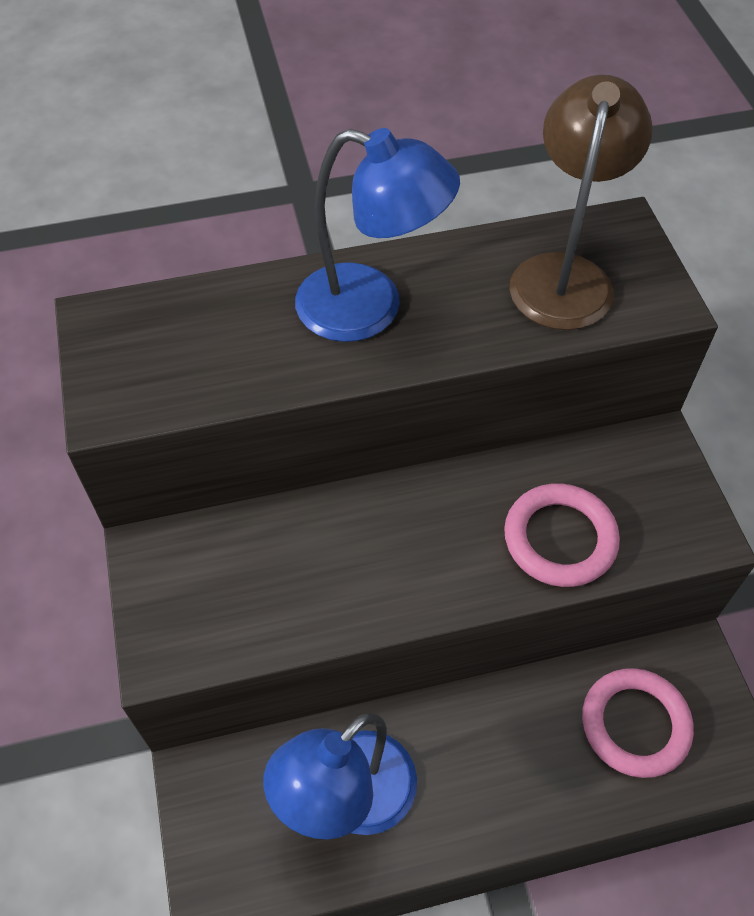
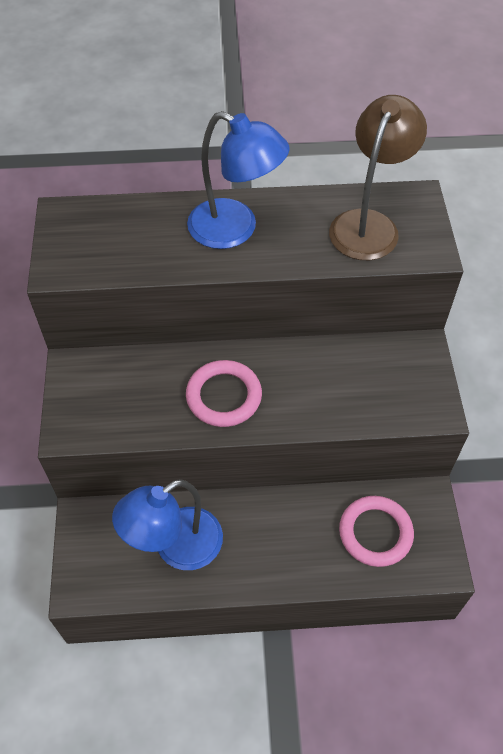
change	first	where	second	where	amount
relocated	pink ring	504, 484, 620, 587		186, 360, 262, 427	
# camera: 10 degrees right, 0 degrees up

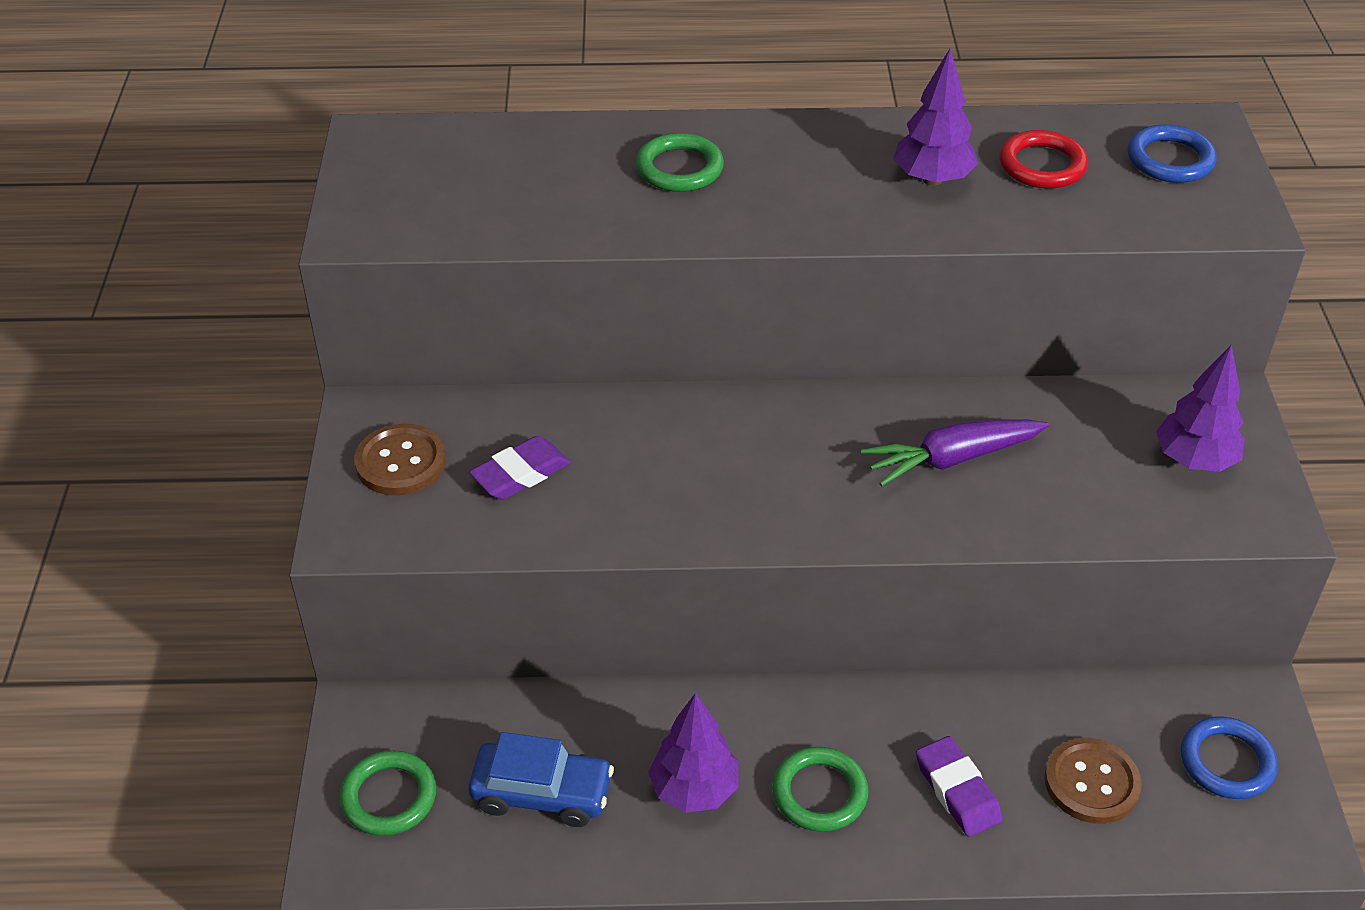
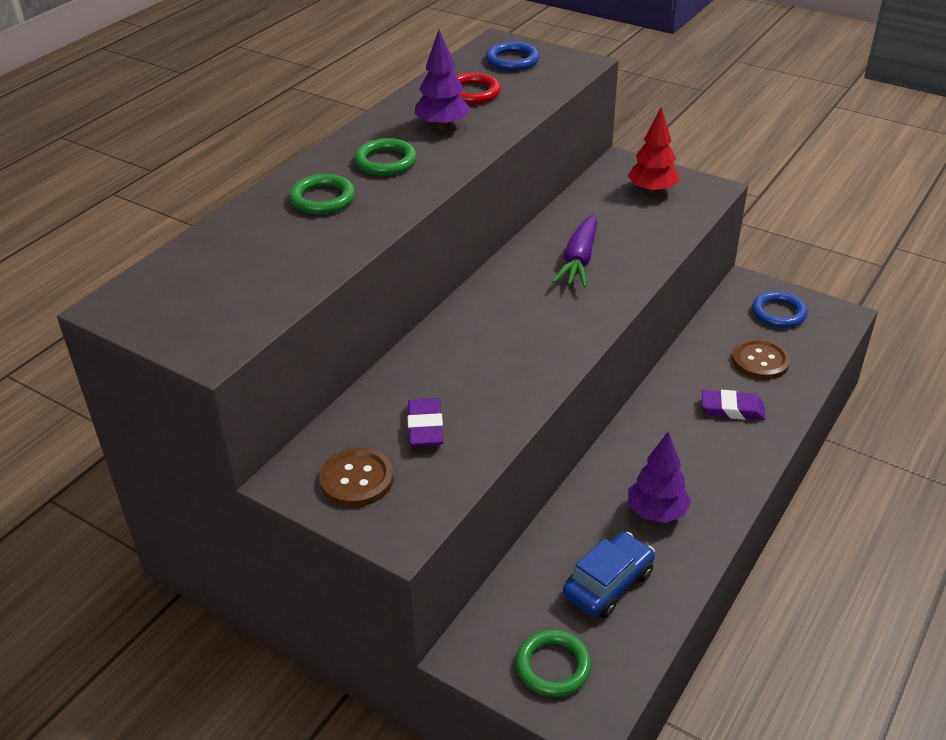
change	first	where	second	where	amount
relocated	green ring	772, 747, 869, 832		354, 138, 417, 176	
colour	purple tree	1156, 345, 1245, 472	red tree	628, 107, 680, 195	
# camera: 55 degrees left, 5 degrees down

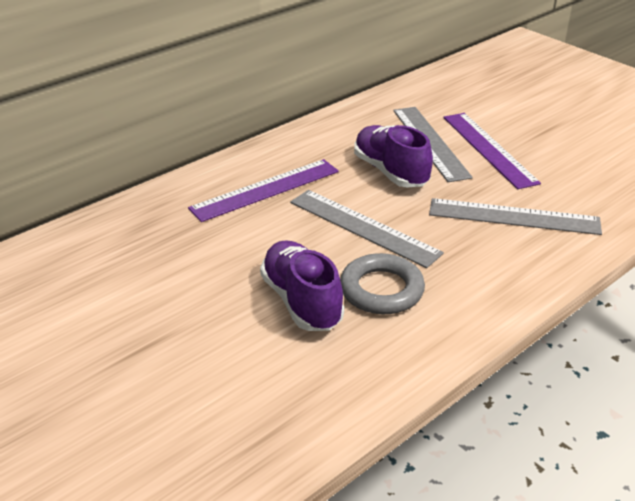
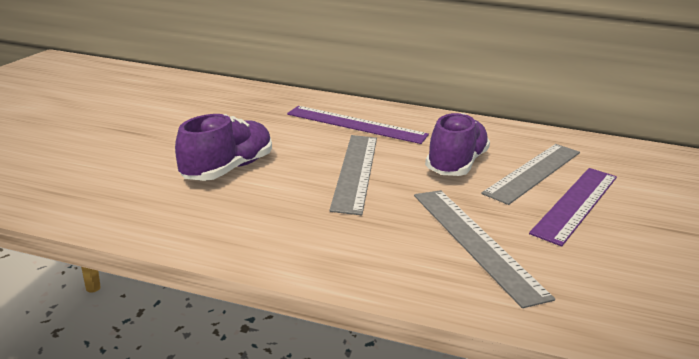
change	first	where	second	where	amount
missing	grey ring	340, 253, 425, 314			
# camera: 55 degrees right, 10 degrees down

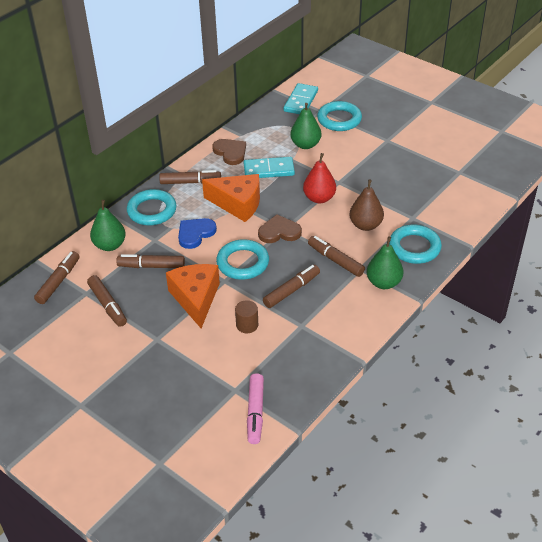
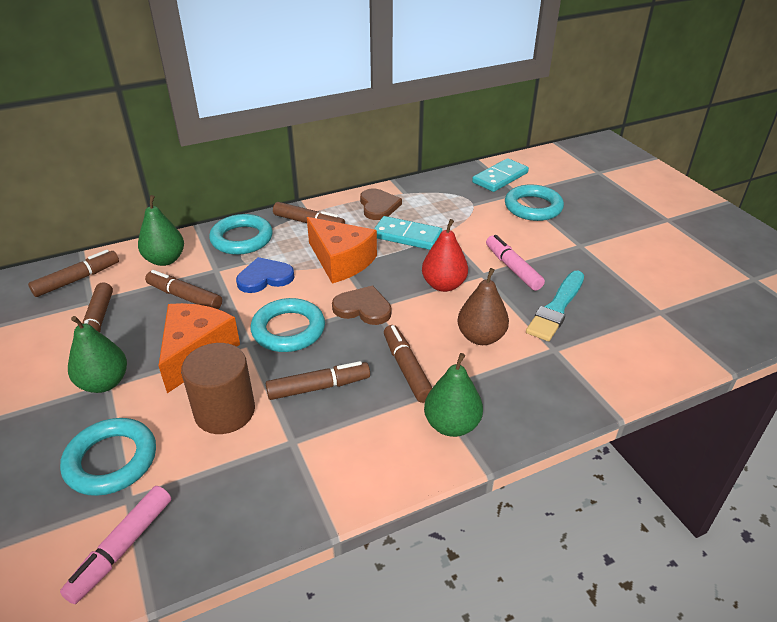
change	first	where	second	where	amount
relocated	turquoise ring	389, 225, 442, 264		60, 418, 156, 496	
relocated	green pear	290, 103, 321, 149		68, 316, 127, 393	
size	brown cylinder	235, 300, 258, 333		181, 343, 255, 434	x1.80
appeared			pink marker	486, 235, 545, 291	
appeared			turquoise brush	526, 271, 584, 341	
# camera: 25 degrees right, 5 degrees down

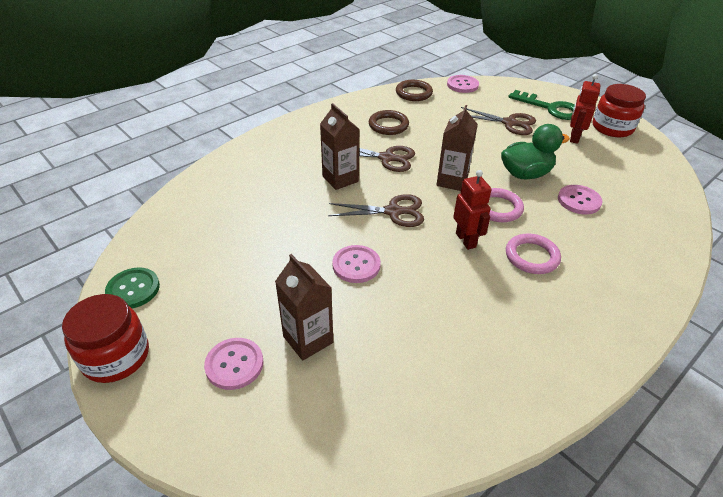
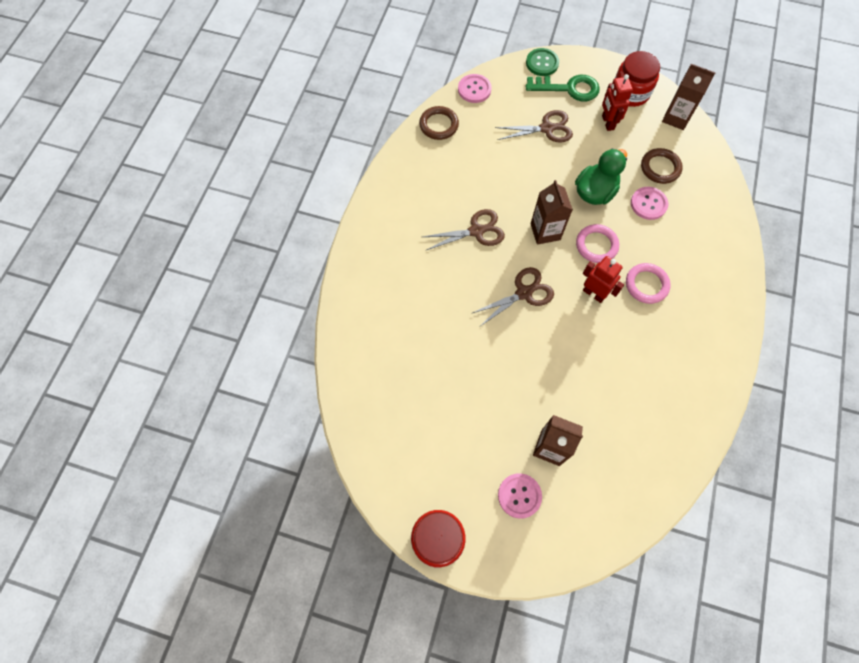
change	first	where	second	where	amount
relocated	green button	105, 267, 160, 308		526, 48, 559, 76	
relocated	brown ring	369, 110, 409, 135		641, 148, 683, 184	
relocated	brown carton	320, 103, 359, 190		662, 64, 716, 130	
missing	pink button	332, 245, 381, 283			
# camera: 30 degrees left, 25 degrees up

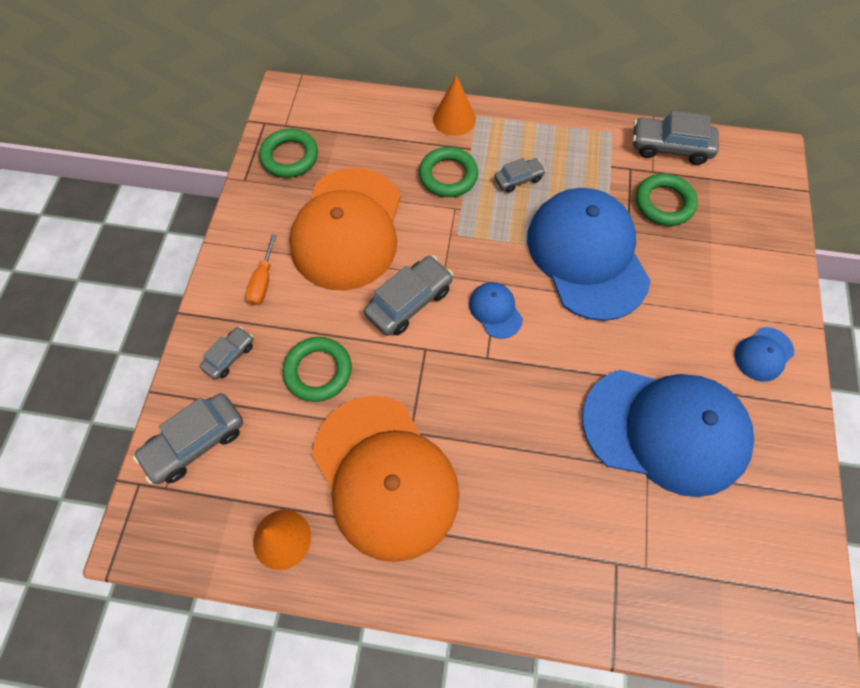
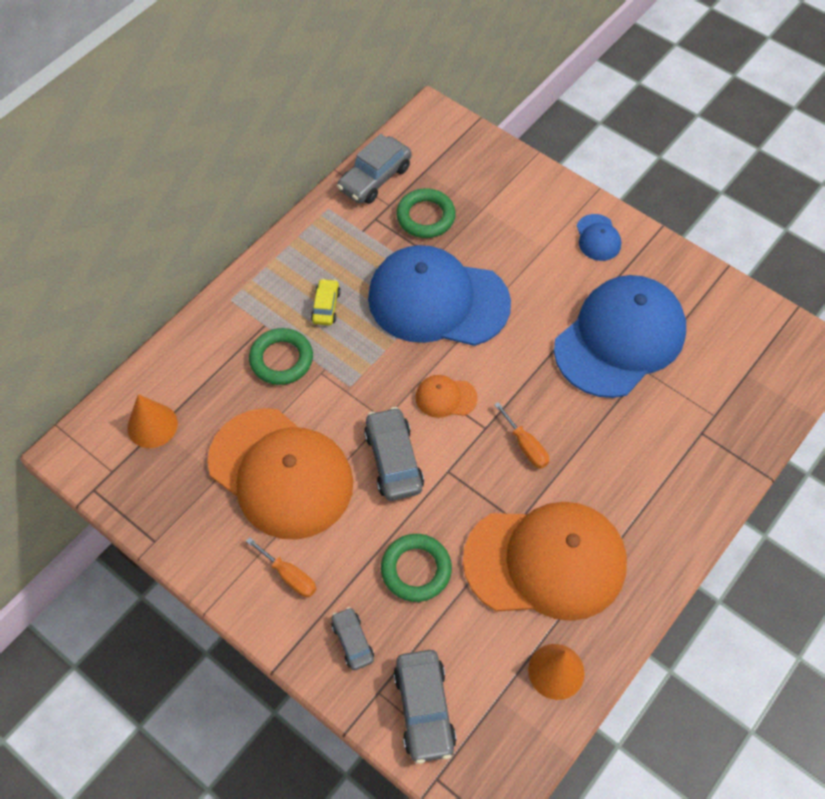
change	first	where	second	where	amount
relocated	orange cone	433, 75, 476, 136		127, 394, 178, 448	
colour	grey car	494, 158, 546, 193	yellow car	311, 278, 341, 326	
colour	blue cap	469, 282, 523, 339	orange cap	415, 375, 478, 418	
appeared			orange screwdriver	494, 402, 549, 469	
missing	green ring	259, 128, 318, 178			
# camera: 60 degrees left, 5 degrees down

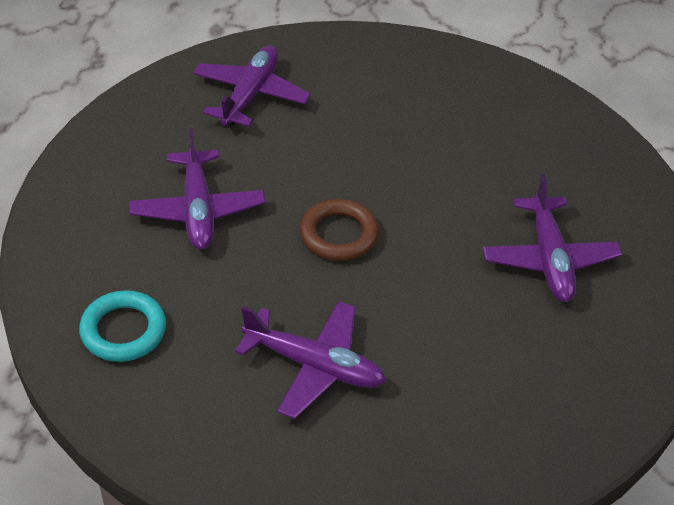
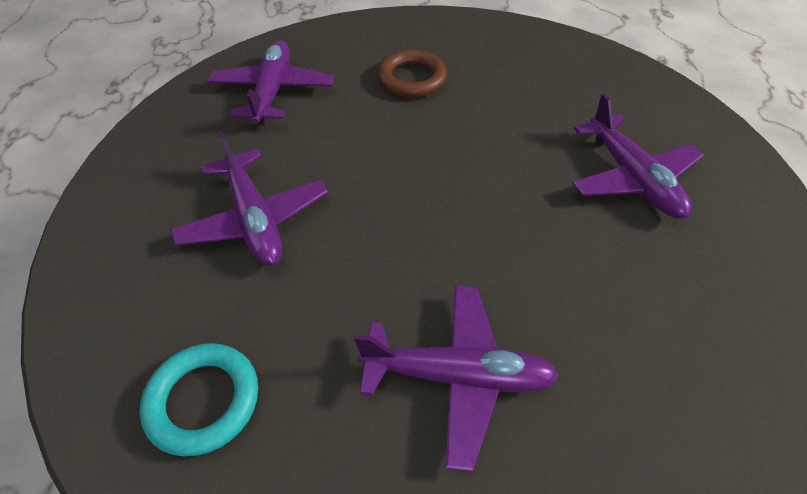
change	first	where	second	where	amount
relocated	brown ring	300, 199, 379, 261		377, 50, 447, 98	
# camera: 15 degrees left, 5 degrees up

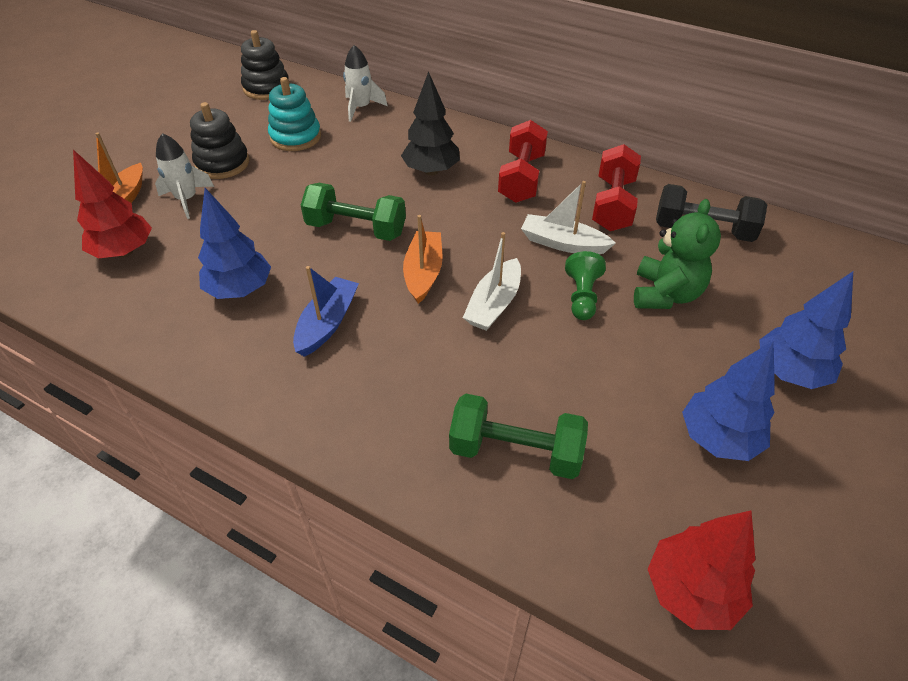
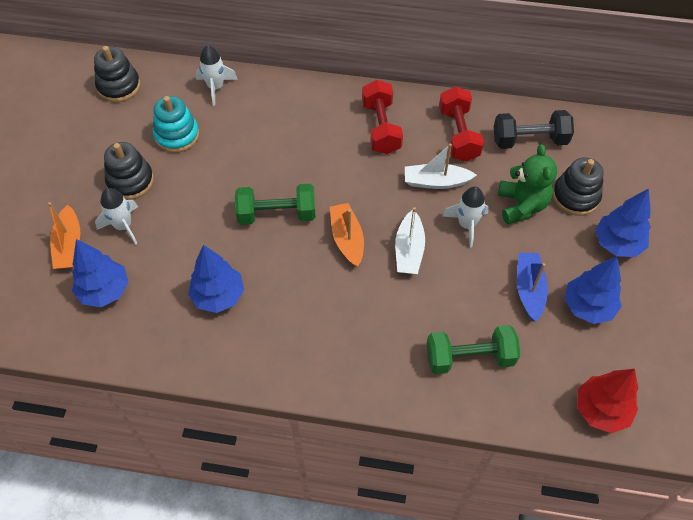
change	first	where	second	where	amount
colour	red tree	73, 150, 152, 258	blue tree	72, 239, 129, 307	
exchanged	green pawn	565, 251, 606, 320	white rocket	442, 187, 489, 247	
relocated	blue boat	293, 266, 359, 357		517, 253, 548, 322	
appeared			black stacking toy	553, 157, 604, 216	
missing	black tree	401, 71, 460, 175			
# camera: 20 degrees left, 10 degrees up

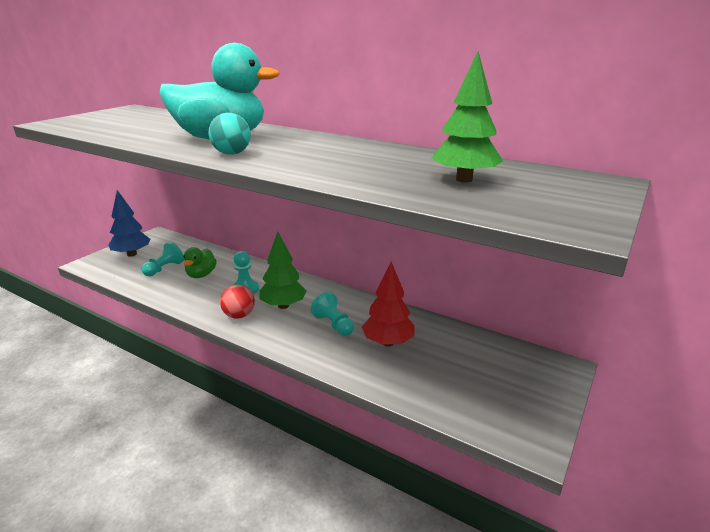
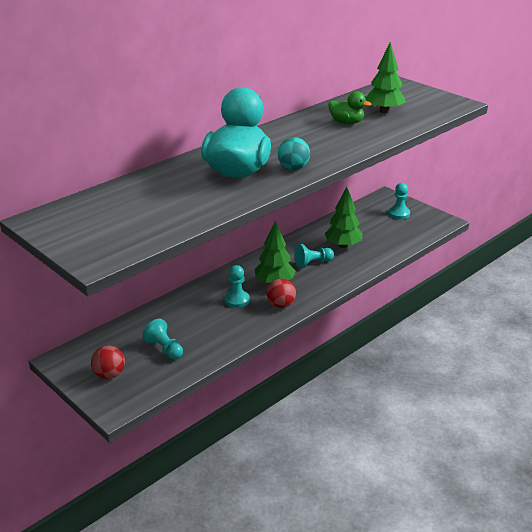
change	first	where	second	where	amount
exchanged	blue tree	108, 190, 150, 257	red ball	91, 346, 125, 379	
colour	red tree	362, 262, 414, 346	green tree	325, 187, 363, 248	
relocated	green duck	183, 247, 217, 278		328, 91, 372, 124	
appeared			turquoise pawn	389, 183, 410, 219	
# camera: 75 degrees left, 5 degrees up

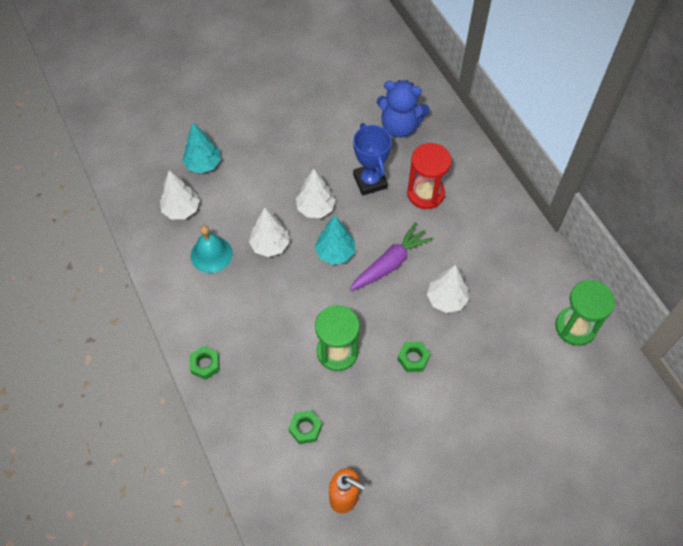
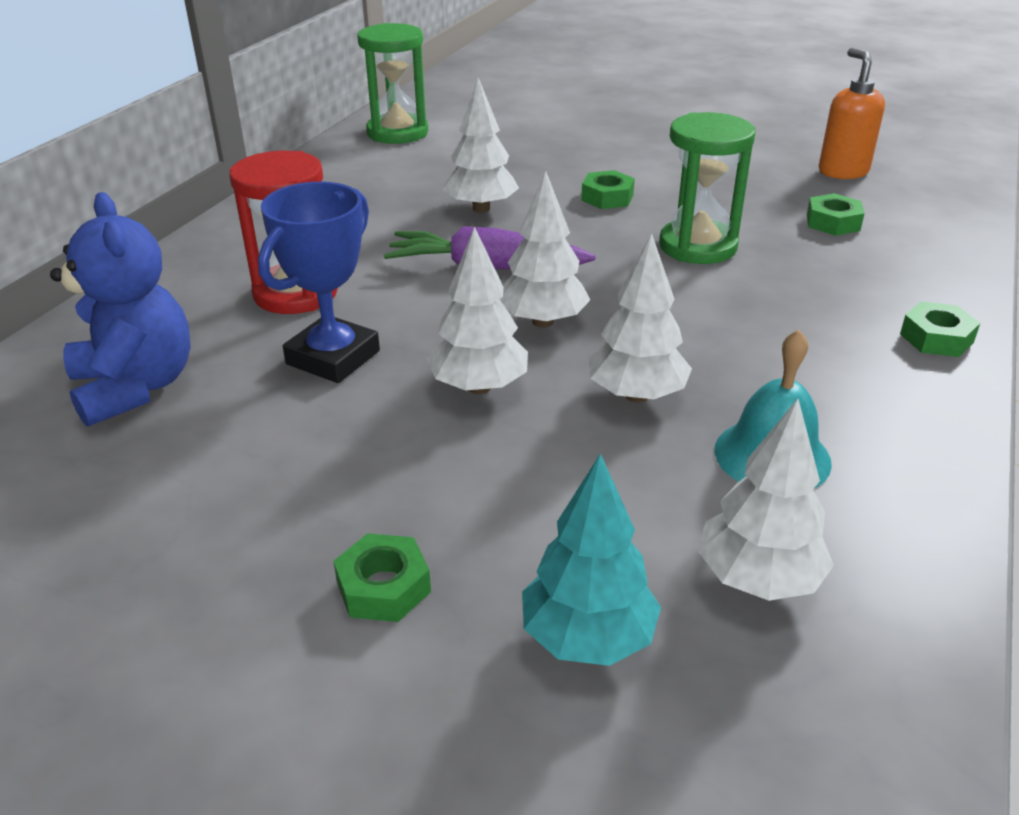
change	first	where	second	where	amount
appeared			green nut	333, 533, 431, 622	
colour	turquoise tree	315, 216, 355, 265	white tree	500, 171, 590, 328	
# camera: 130 degrees left, 25 degrees down

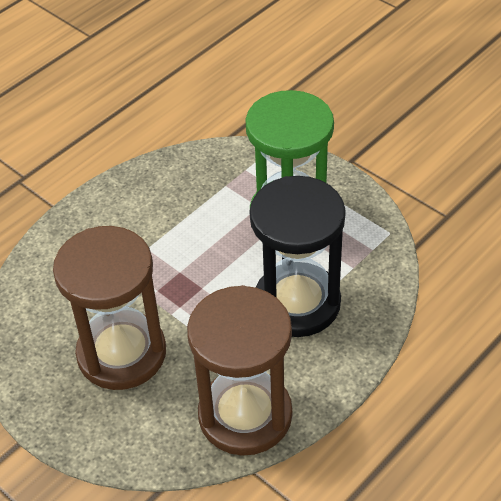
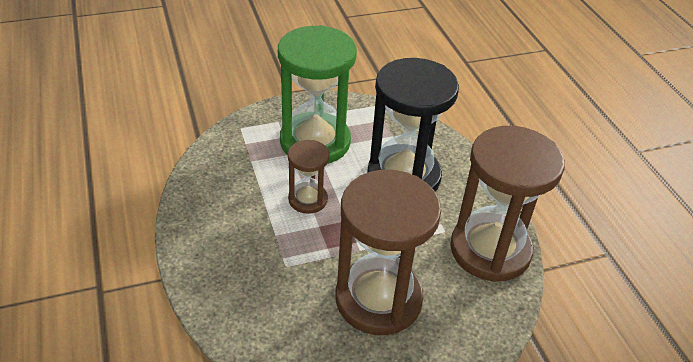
change	first	where	second	where	amount
appeared			brown hourglass	288, 140, 330, 214	
# camera: 65 degrees left, 5 degrees down

